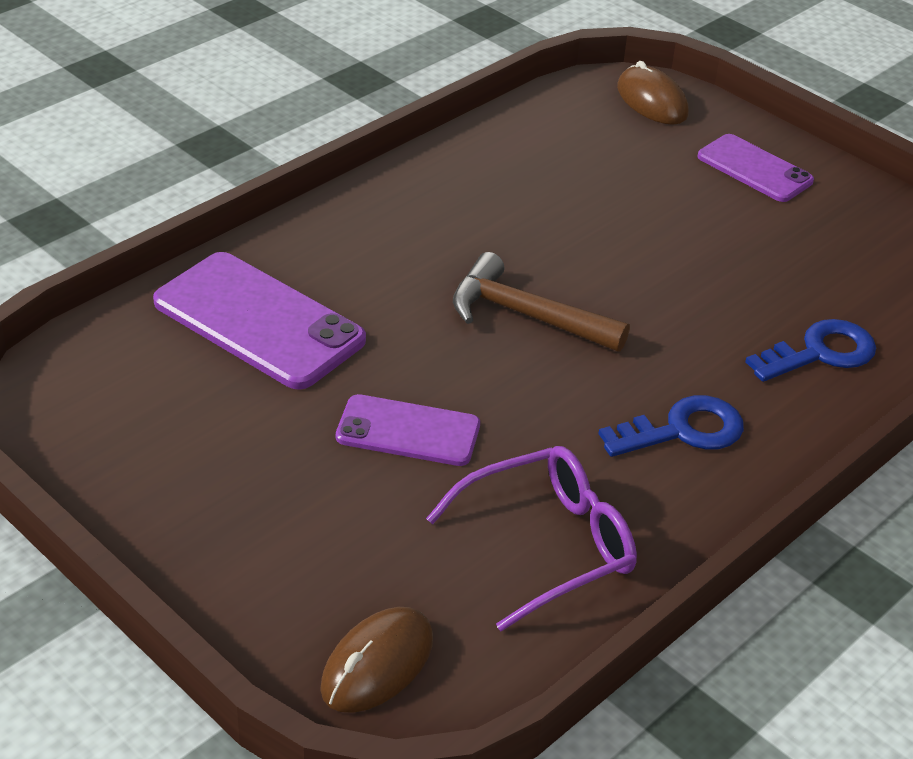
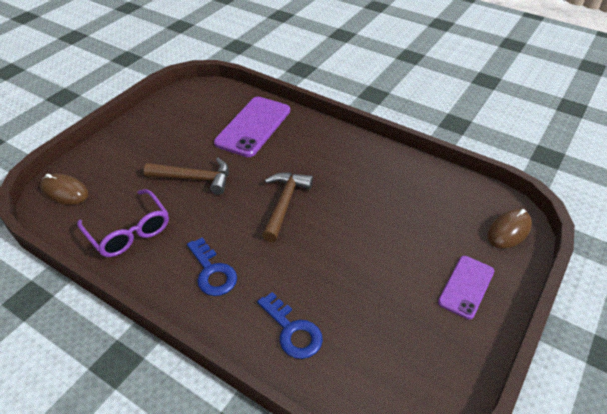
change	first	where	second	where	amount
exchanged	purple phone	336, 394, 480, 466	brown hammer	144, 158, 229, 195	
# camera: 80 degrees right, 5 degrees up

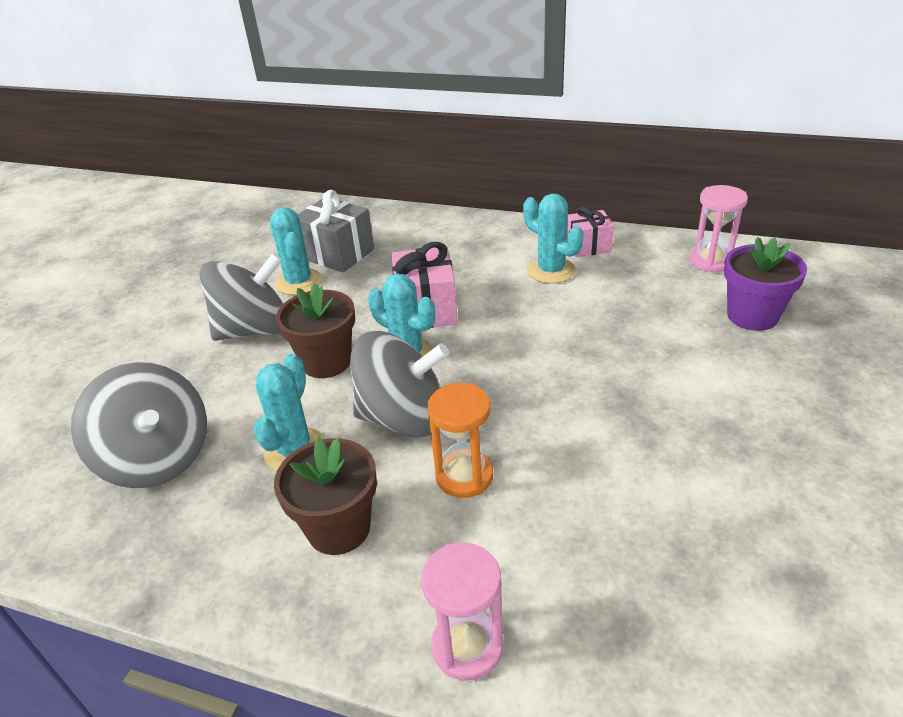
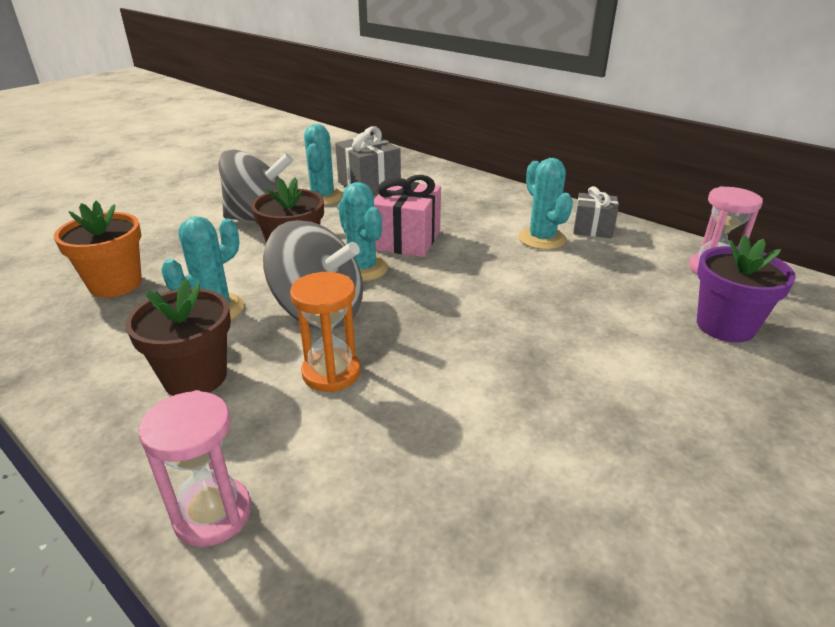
change	first	where	second	where	amount
exchanged	grey spinning top	71, 362, 207, 488	orange flower pot	54, 201, 142, 298	
colour	pink gift	566, 206, 614, 257	grey gift	573, 186, 618, 238	
# camera: 20 degrees right, 5 degrees down

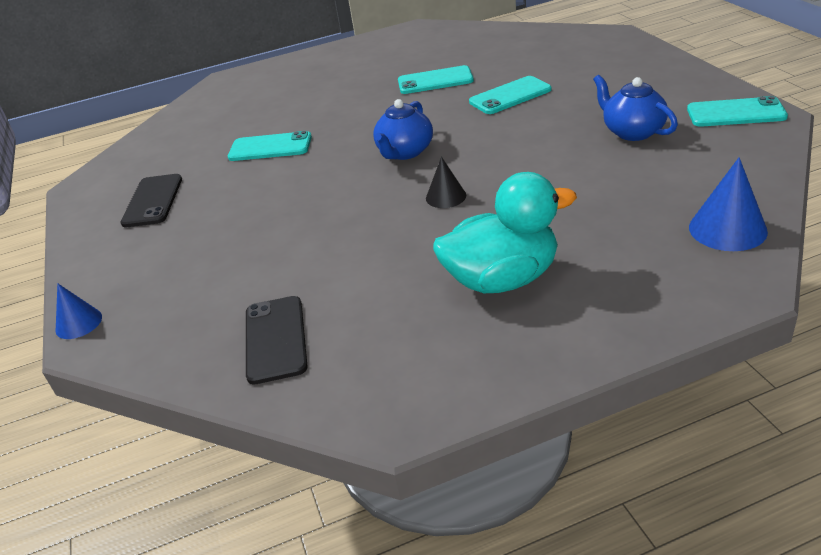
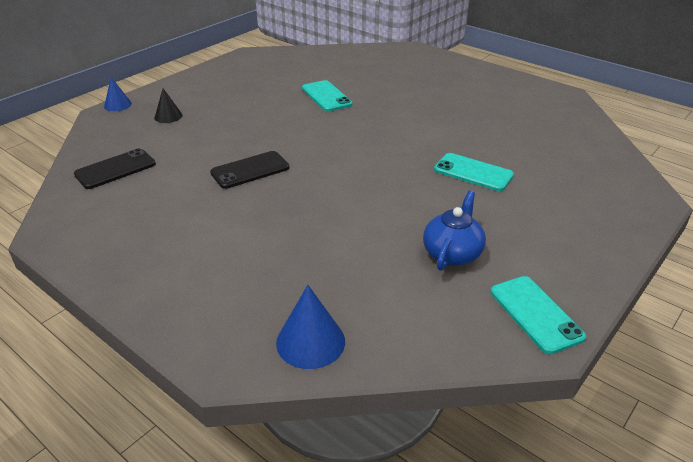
change	first	where	second	where	amount
relocated	black cone	426, 157, 466, 208		154, 88, 182, 123	
relocated	black phone	120, 174, 182, 227		210, 151, 289, 189	
missing	blue teapot	373, 99, 433, 160			
missing	turquoise phone	398, 65, 474, 94			
missing	turquoise duck	433, 172, 577, 293			
# camera: 55 degrees right, 0 degrees up

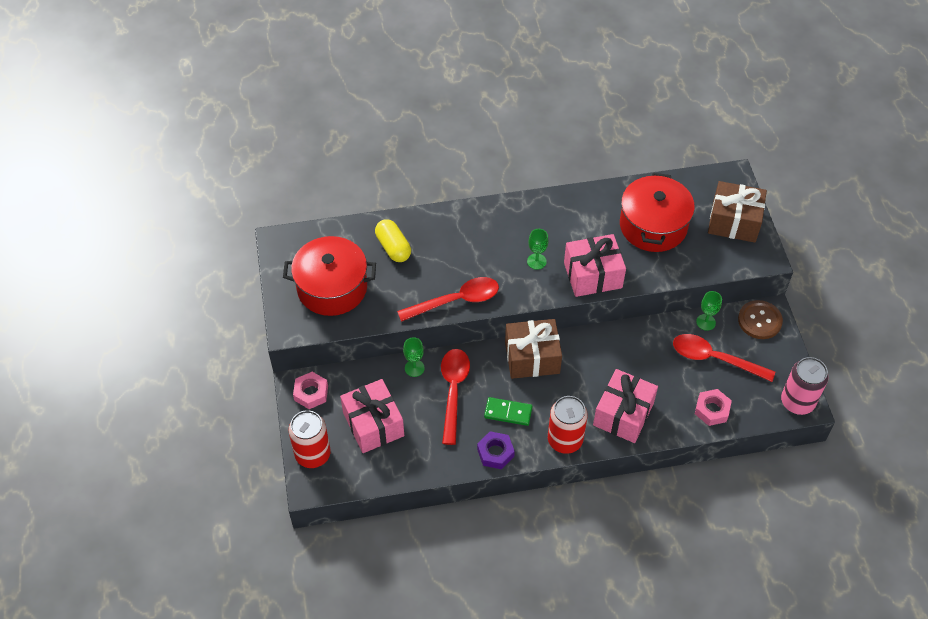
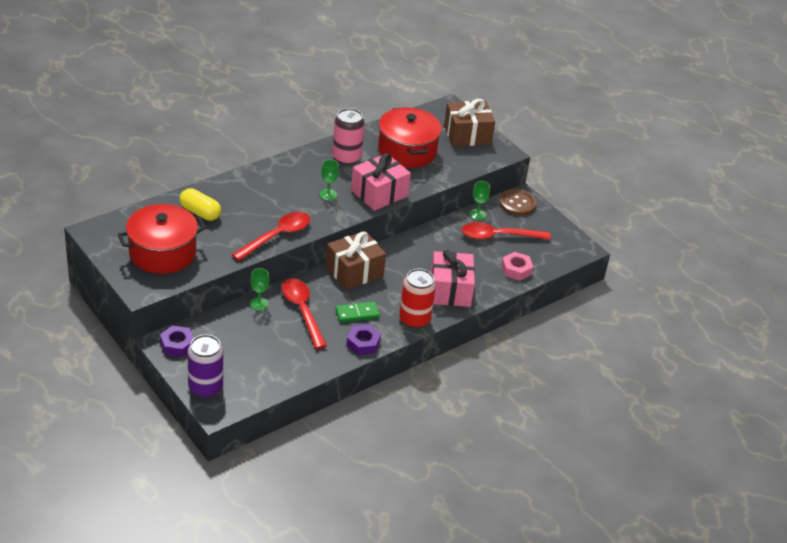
change	first	where	second	where	amount
colour	pink nut	293, 372, 328, 409	purple nut	160, 325, 194, 357	
colour	red can	288, 410, 331, 468	purple can	188, 334, 223, 398	
relocated	pink can	781, 357, 828, 415		332, 108, 365, 165	
missing	pink gift	340, 379, 404, 453			
# camera: 30 degrees left, 15 degrees down

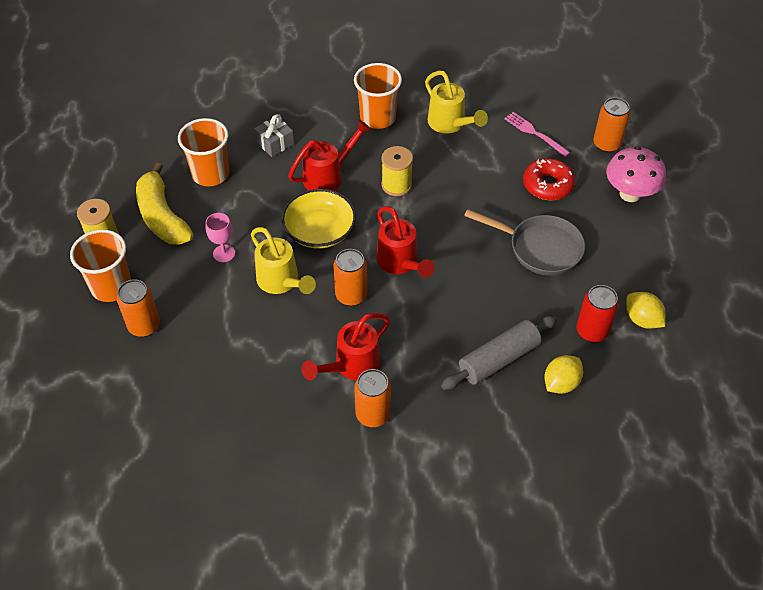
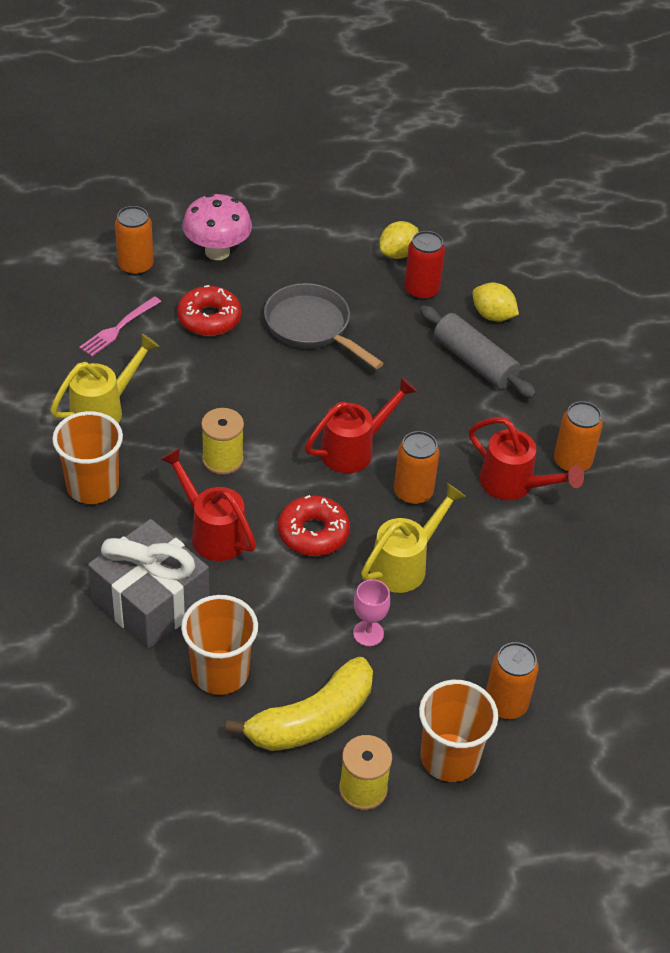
change	first	where	second	where	amount
size	grey gift	254, 114, 294, 157		88, 519, 209, 649	x2.00
spun	grey pan	464, 209, 585, 276		264, 283, 383, 369	60 degrees counterclockwise
exchanged	yellow bowl	281, 189, 356, 249	red donut	278, 495, 350, 556	
# camera: 100 degrees left, 5 degrees down

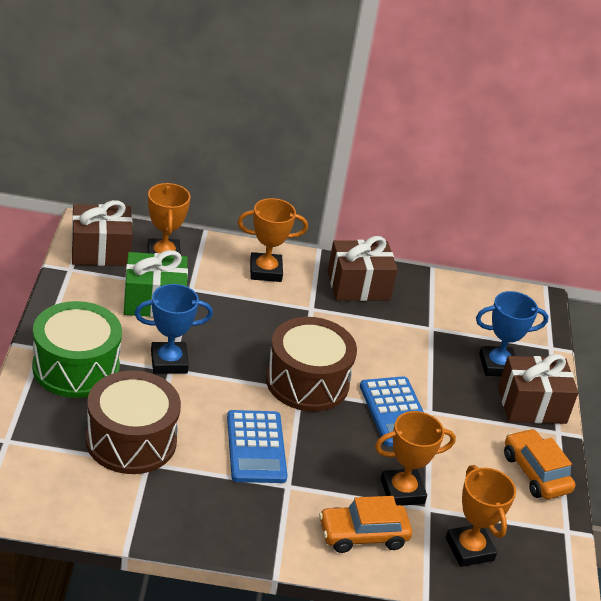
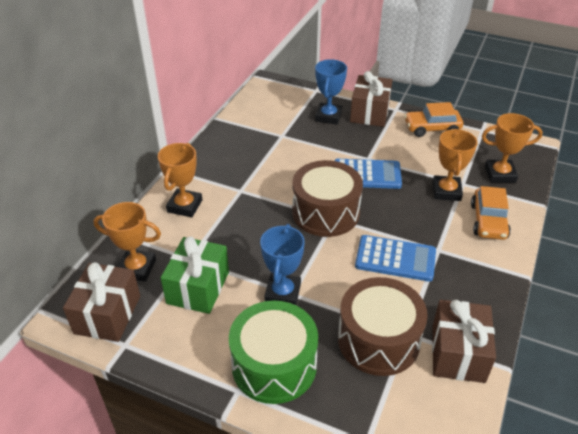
change	first	where	second	where	amount
relocated	brown gift	327, 236, 398, 301		432, 300, 496, 383	
# camera: 65 degrees left, 5 degrees up

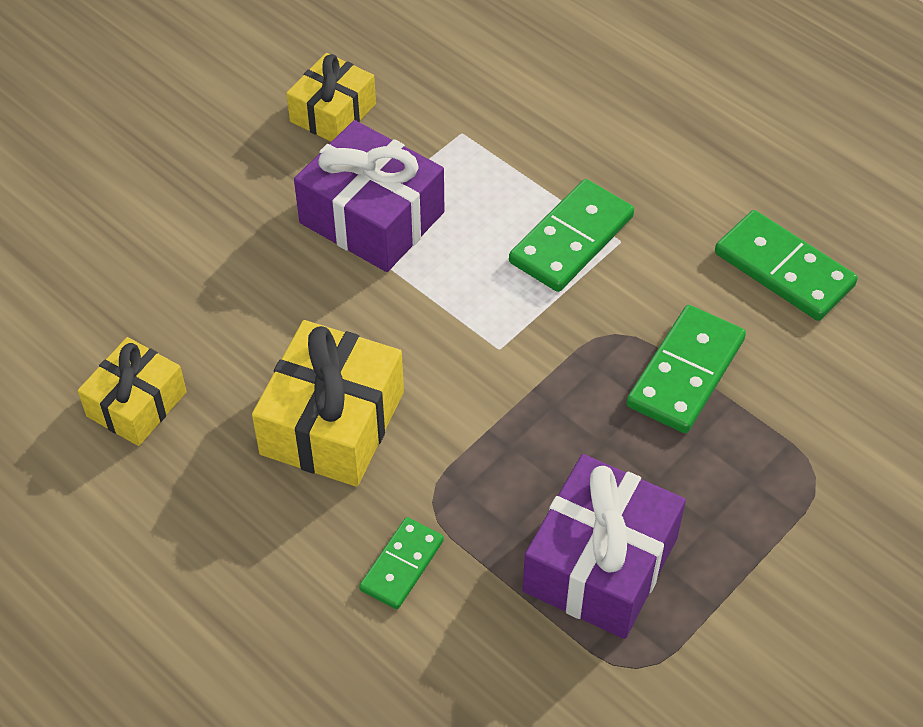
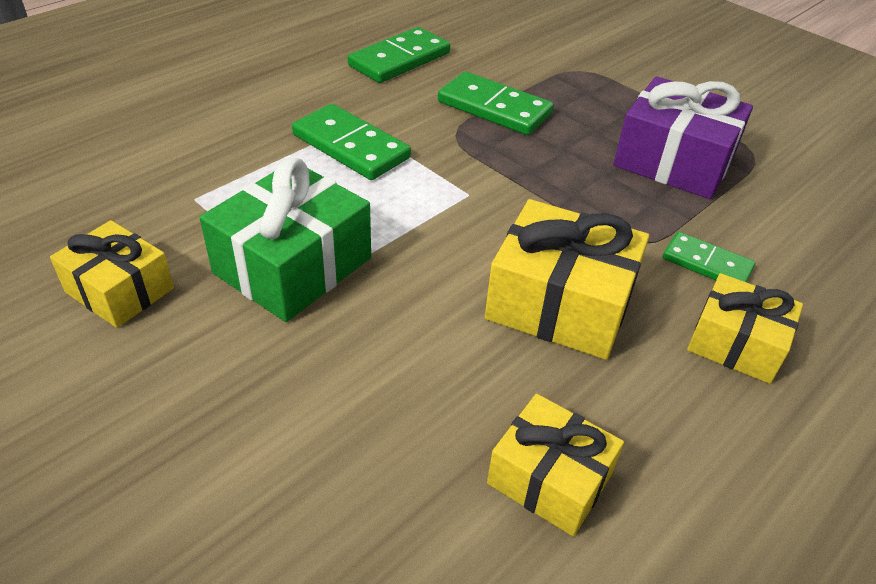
change	first	where	second	where	amount
colour	purple gift	294, 120, 444, 272	green gift	200, 158, 371, 322	
appeared			yellow gift	687, 273, 803, 384	
# camera: 90 degrees left, 10 degrees down

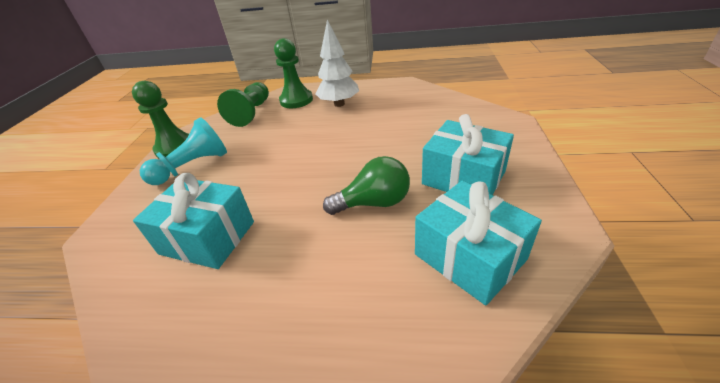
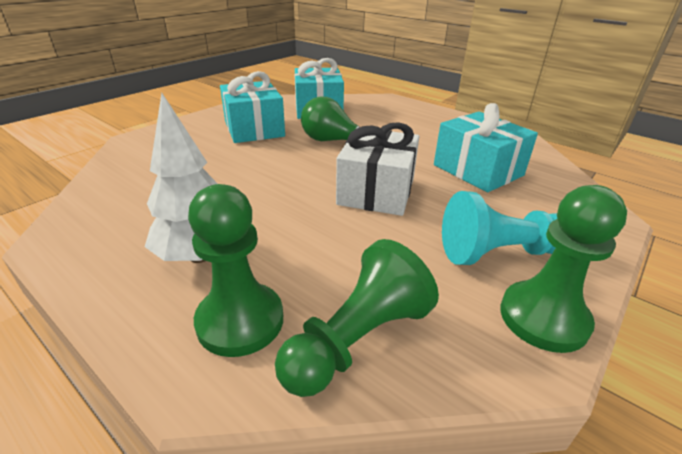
change	first	where	second	where	amount
appeared			white gift	336, 122, 419, 216	
# camera: 150 degrees left, 5 degrees down

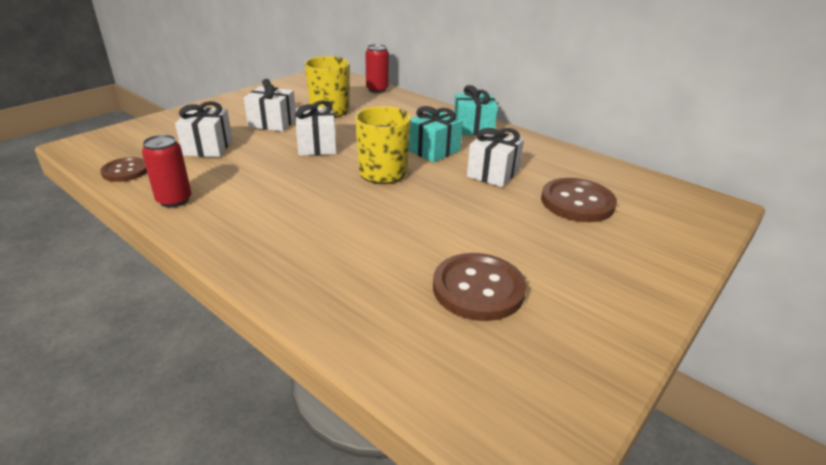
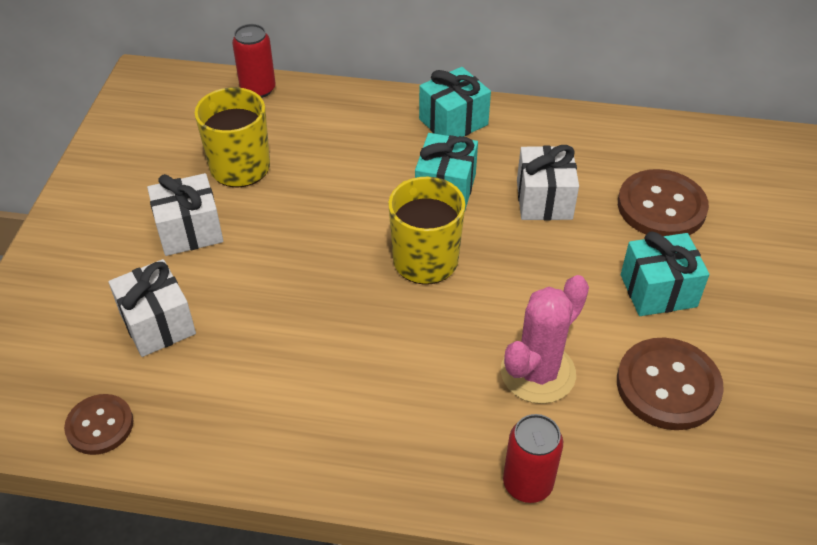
change	first	where	second	where	amount
appeared			pink cactus	501, 275, 589, 404	
relocated	red can	142, 135, 192, 207		503, 414, 563, 503	
appeared			turquoise gift	621, 231, 710, 316	
missing	white gift	295, 100, 336, 156			
# camera: 30 degrees left, 15 degrees up

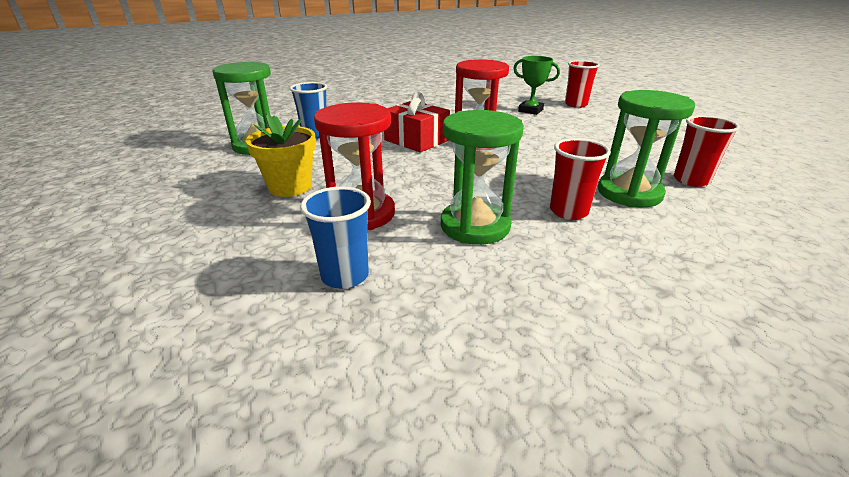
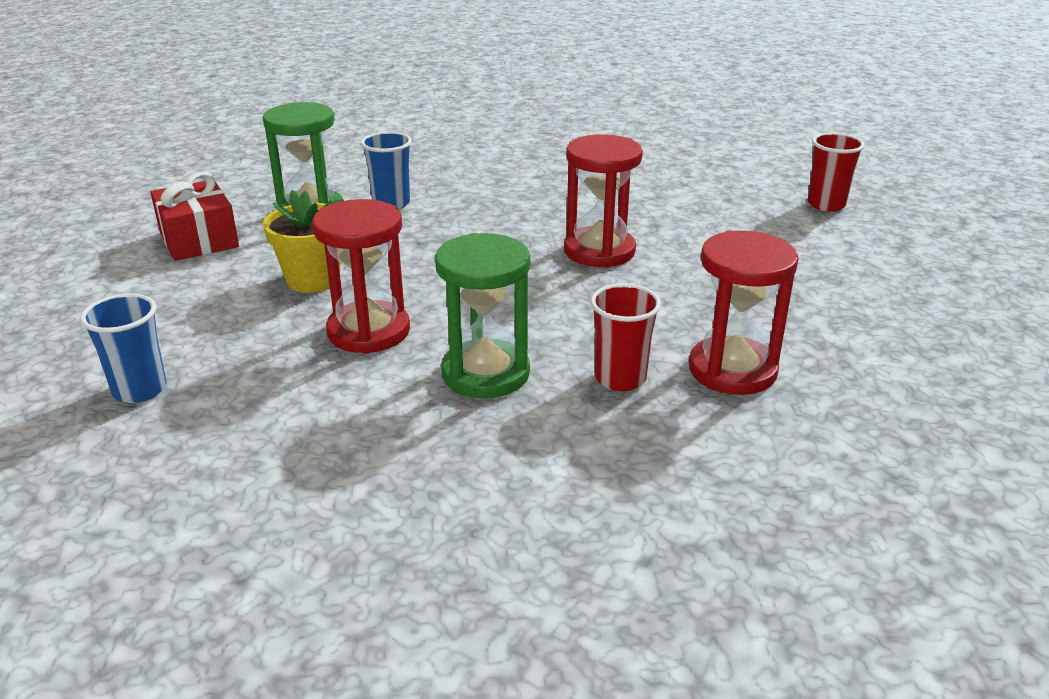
change	first	where	second	where	amount
relocated	blue cup	300, 186, 371, 289		80, 293, 166, 403	
relocated	red gift	384, 92, 450, 153		150, 172, 239, 261	
colour	green hourglass	598, 90, 695, 207	red hourglass	689, 231, 799, 395	
missing	green trophy	513, 56, 560, 115			
missing	red cup	674, 115, 740, 187			
# camera: 20 degrees right, 0 degrees up

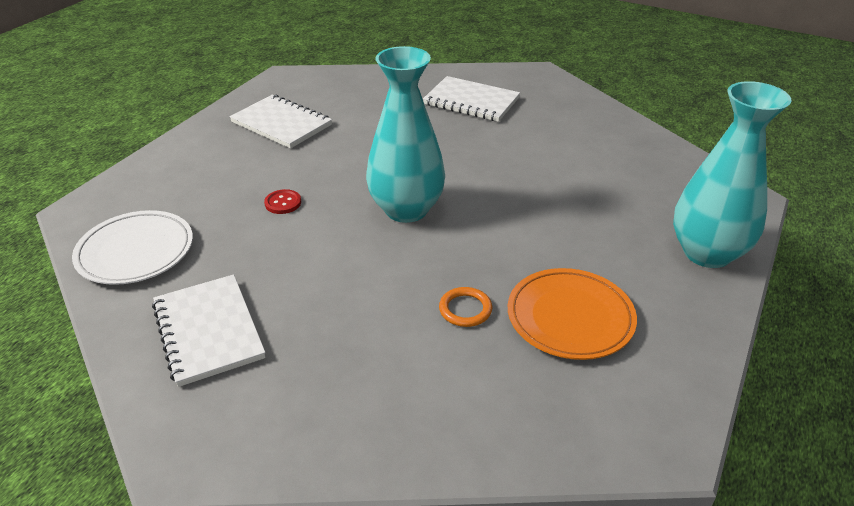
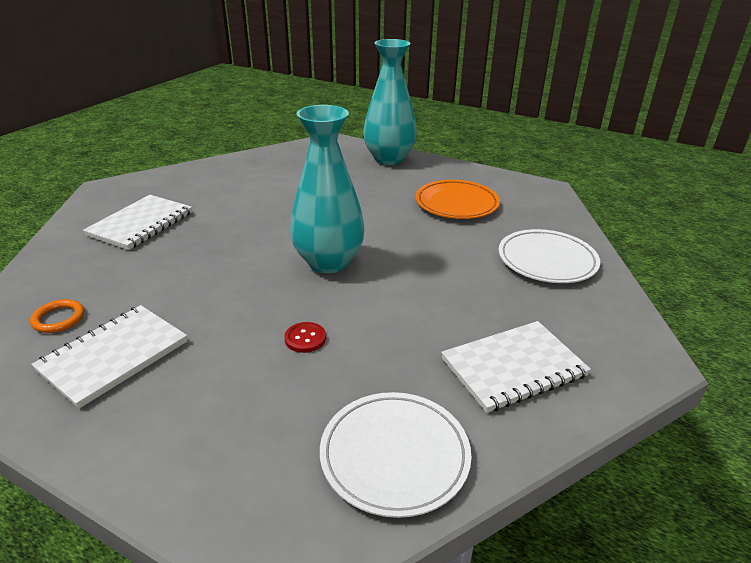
change	first	where	second	where	amount
relocated	orange ring	439, 287, 492, 327		30, 299, 84, 333	
appeared			white plate	499, 229, 600, 283	
# camera: 90 degrees left, 5 degrees down

